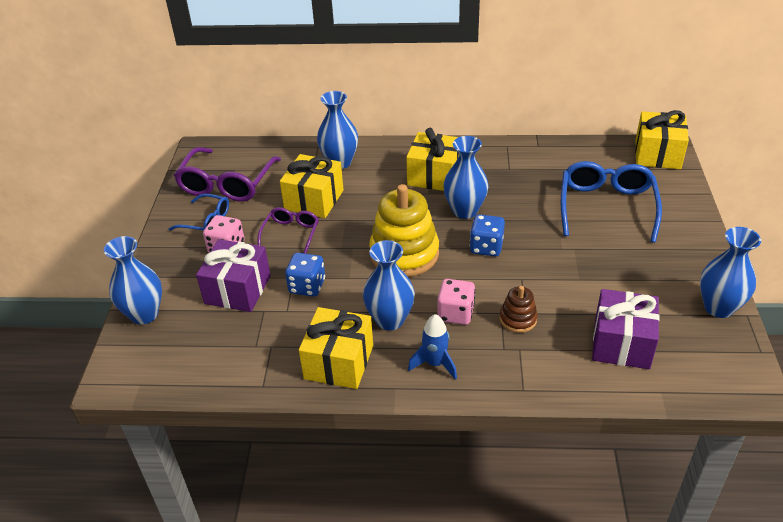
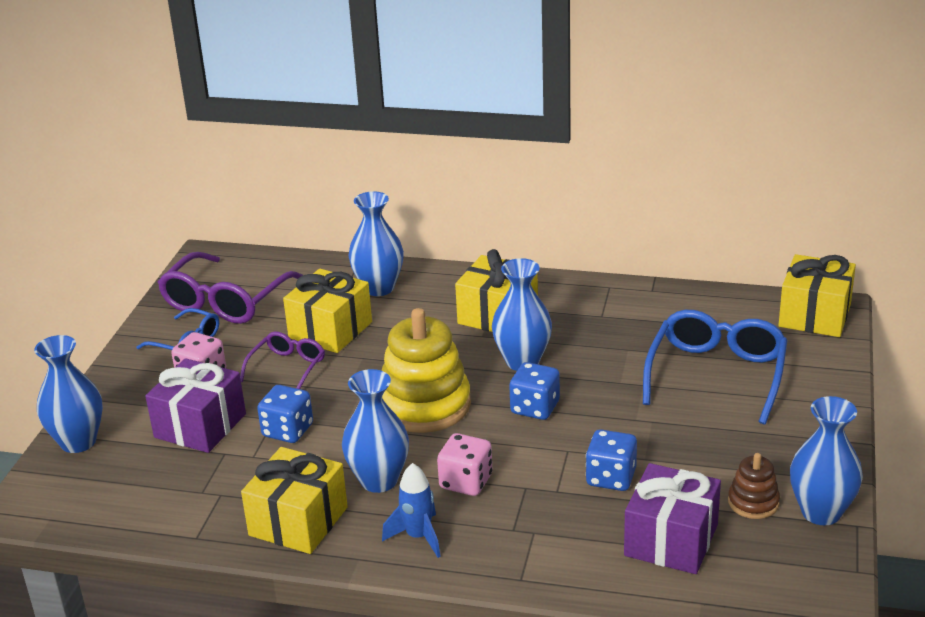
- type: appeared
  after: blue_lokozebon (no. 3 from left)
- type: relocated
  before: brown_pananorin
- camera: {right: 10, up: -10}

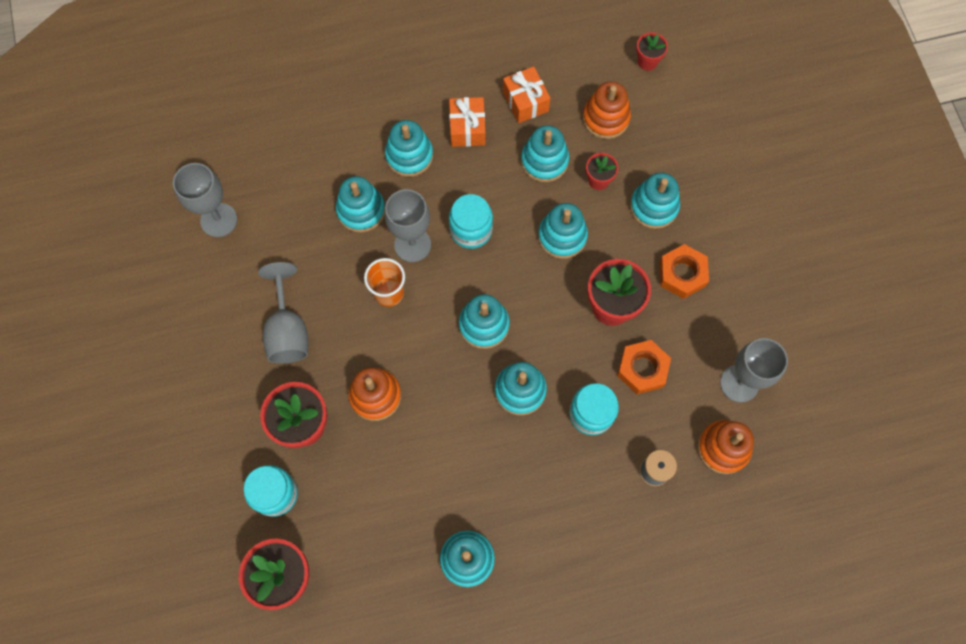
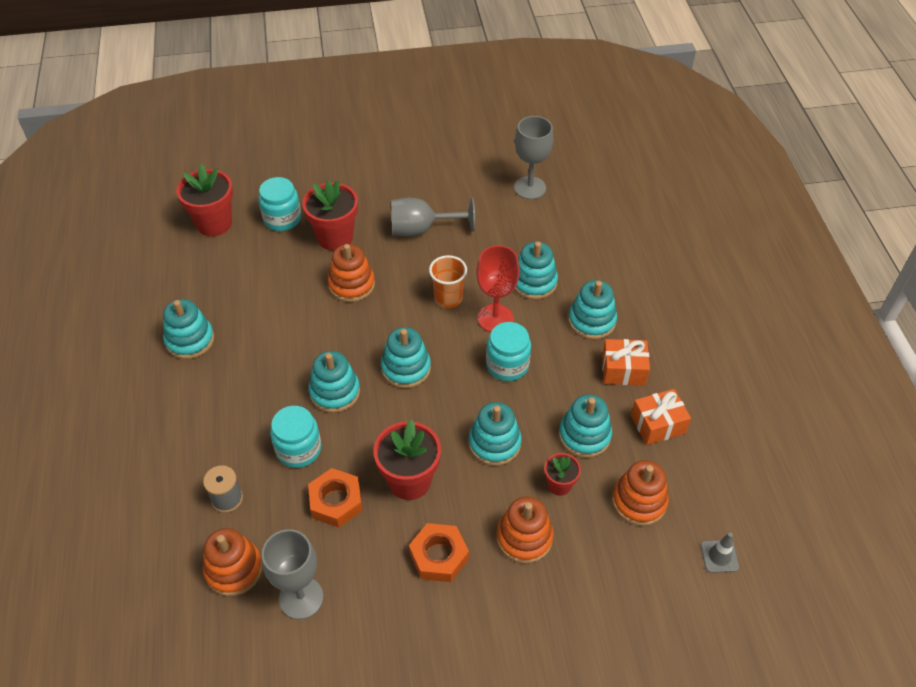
- type: exchanged
  before: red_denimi (no. 5 from left)
  after: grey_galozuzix
- type: colour
  before: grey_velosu (no. 3 from left)
  after: red_velosu
- type: colour
  before: turquoise_pananorin (no. 8 from left)
  after: orange_pananorin (no. 3 from left)
- camera: {right: 95, up: -20}

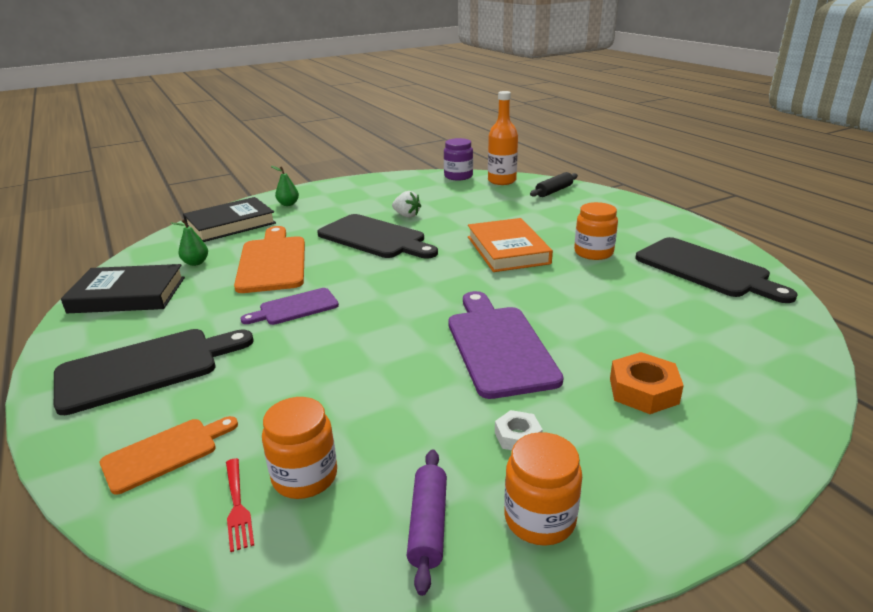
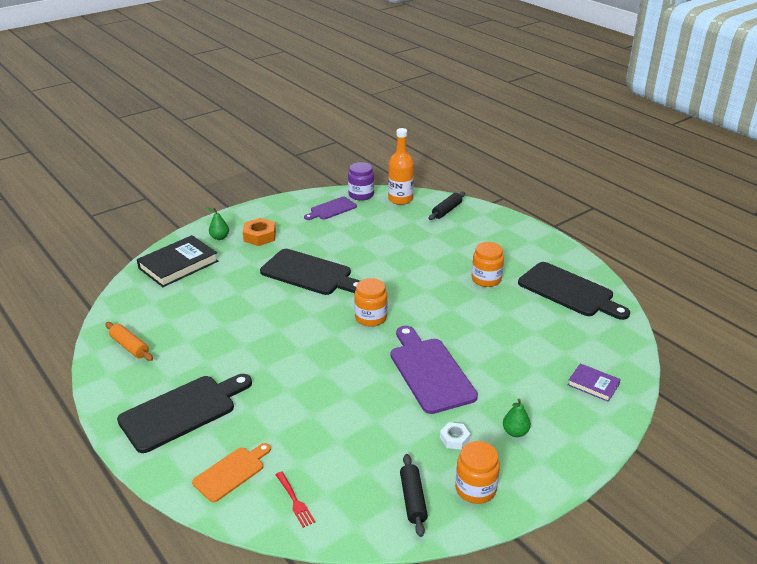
- type: missing
  before: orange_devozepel (no. 2 from left)
- type: missing
  before: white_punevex
- type: missing
  before: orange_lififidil
- type: appeared
  after: purple_lififidil
- type: relocated
  before: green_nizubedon (no. 1 from left in the first image)
  after: green_nizubedon (no. 2 from left)
- type: relocated
  before: purple_devozepel (no. 1 from left)
- type: relocated
  before: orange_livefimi (no. 1 from left)
- type: relocated
  before: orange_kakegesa
- type: exchanged
  before: black_lififidil (no. 1 from left)
  after: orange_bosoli
- type: colour
  before: purple_bosoli
  after: black_bosoli (no. 1 from left)
- camera: {right: -10, up: 5}

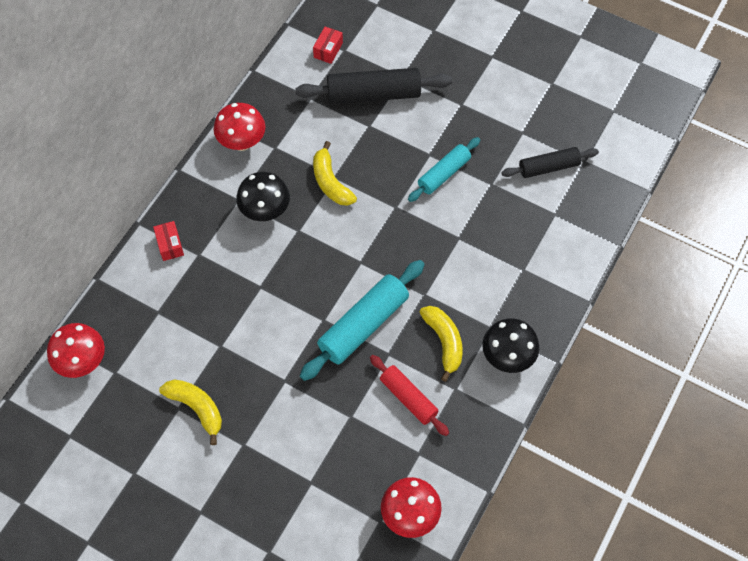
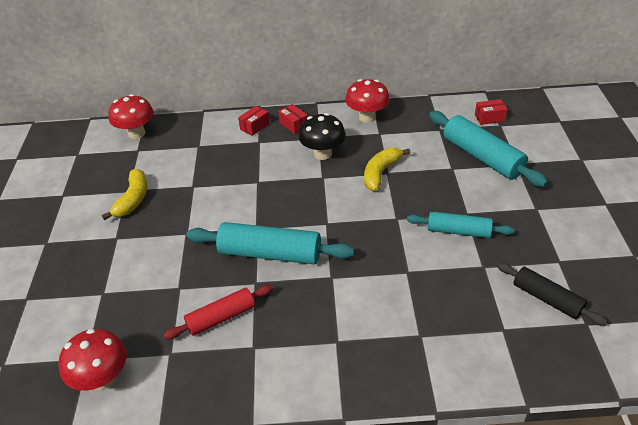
- type: missing
  before: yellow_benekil (no. 3 from left)
- type: missing
  before: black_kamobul (no. 2 from left)
- type: appeared
  after: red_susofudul (no. 2 from left)
- type: colour
  before: black_bosoli (no. 1 from left)
  after: turquoise_bosoli (no. 3 from left)
- type: spun
  before: red_bosoli
  turn: 45
- camera: {right: 60, up: -20}

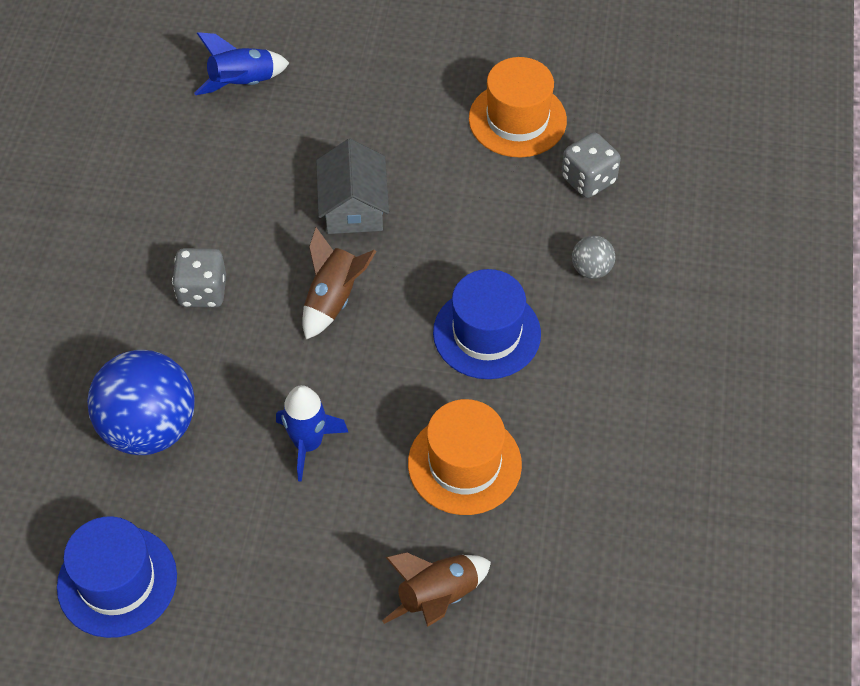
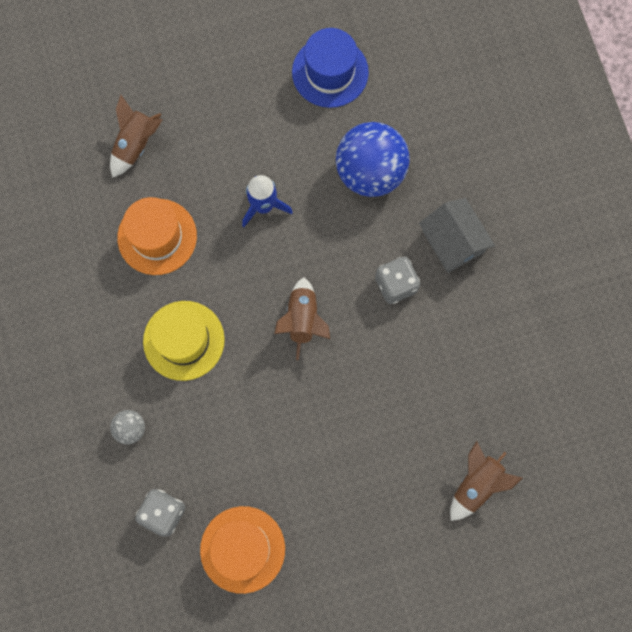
- type: relocated
  before: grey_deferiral
- type: colour
  before: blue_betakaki (no. 1 from left)
  after: brown_betakaki (no. 3 from left)
- type: colour
  before: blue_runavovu (no. 2 from left)
  after: yellow_runavovu
- camera: {right: 155, up: 20}

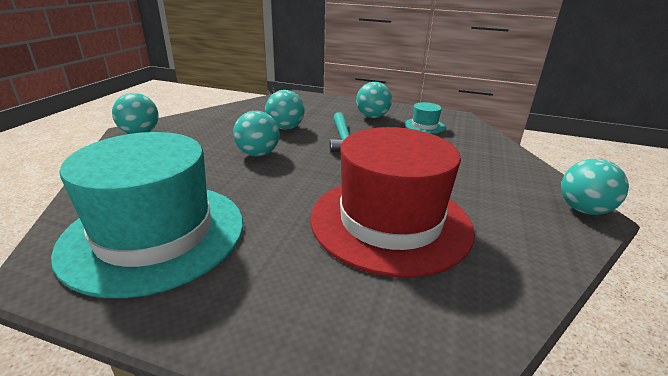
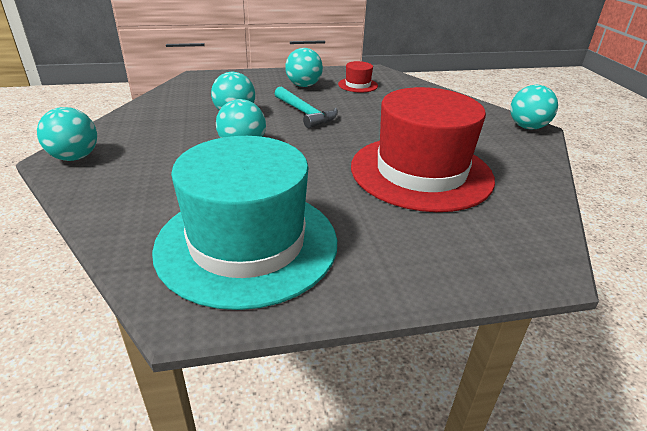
- type: colour
  before: turquoise_runavovu (no. 2 from left)
  after: red_runavovu (no. 1 from left)
- camera: {right: -30, up: 5}

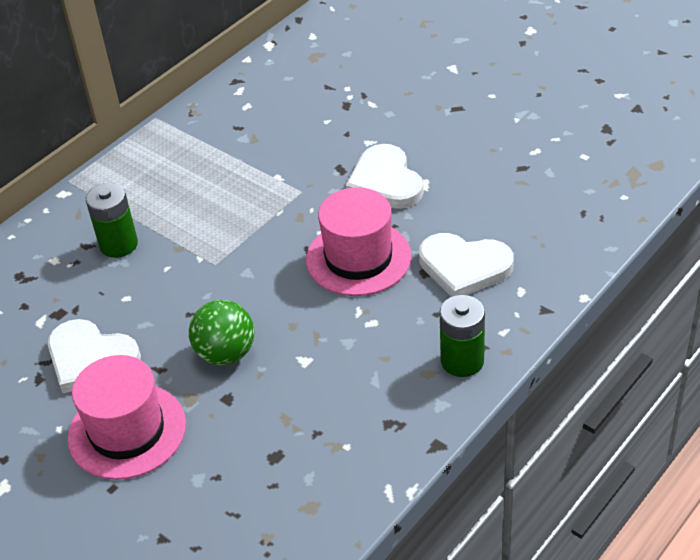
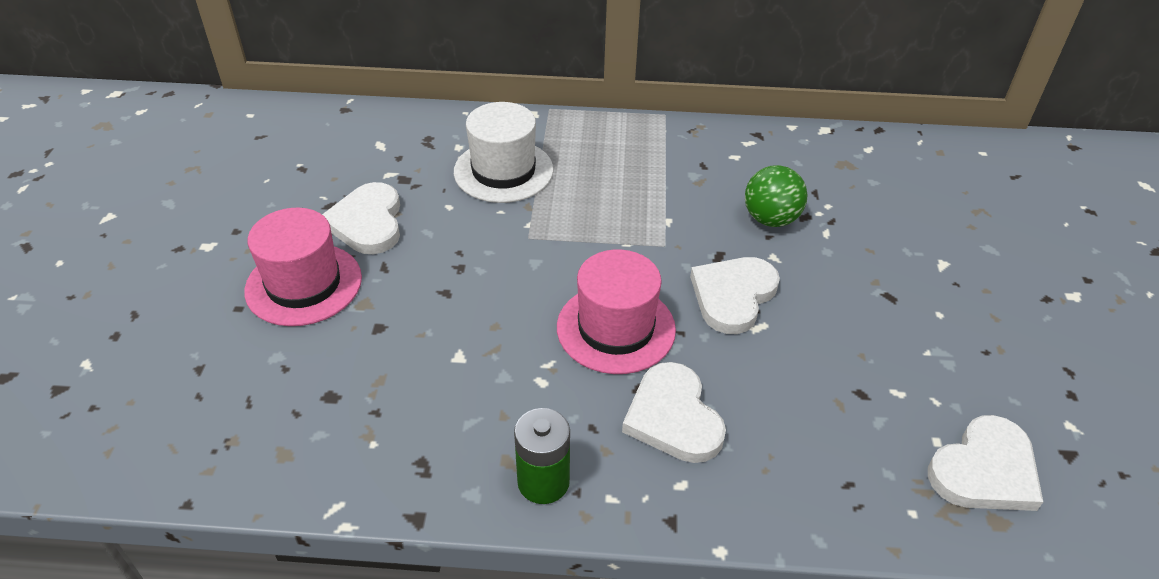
- type: appeared
  after: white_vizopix (no. 4 from left)
- type: relocated
  before: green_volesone
- type: exchanged
  before: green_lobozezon (no. 1 from left)
  after: white_runavovu
- camera: {right: 50, up: 0}

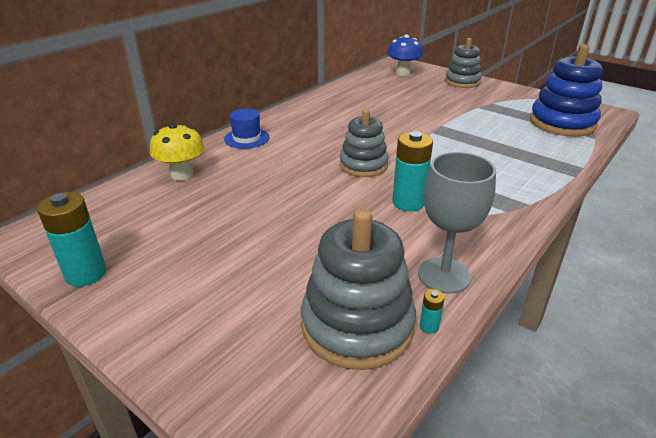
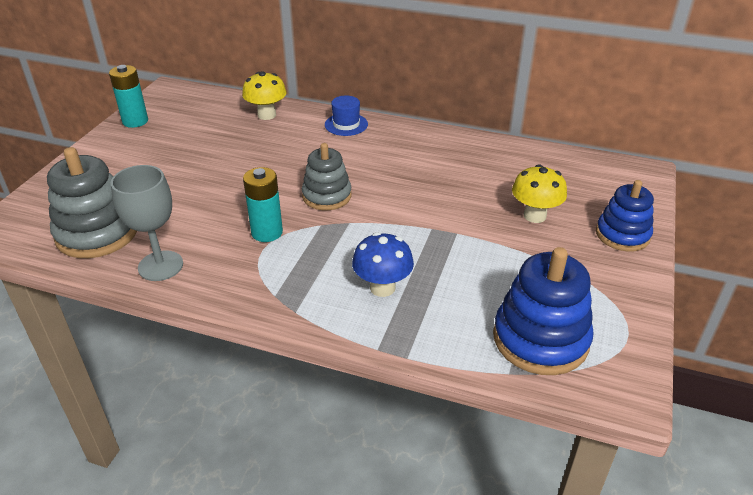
- type: missing
  before: turquoise_lobozezon (no. 3 from left)
- type: appeared
  after: yellow_kamobul (no. 2 from left)
- type: relocated
  before: blue_kamobul
- type: colour
  before: grey_pananorin (no. 3 from left)
  after: blue_pananorin (no. 2 from left)
- camera: {right: 70, up: 5}

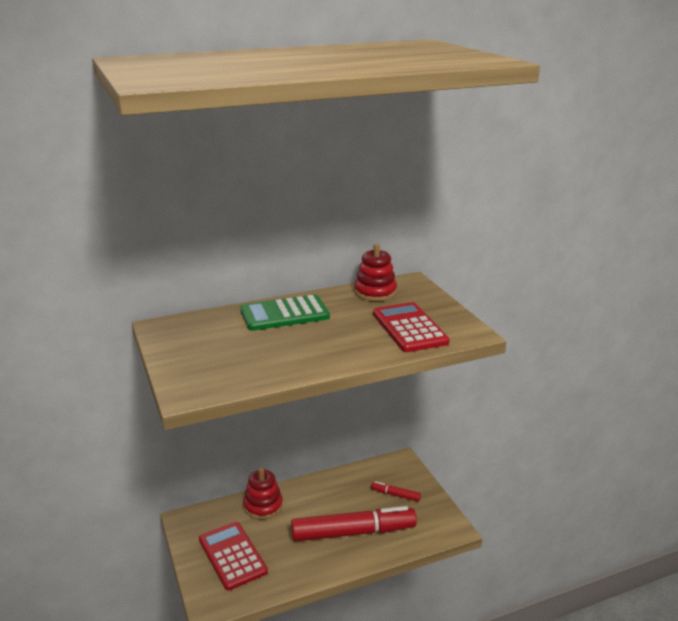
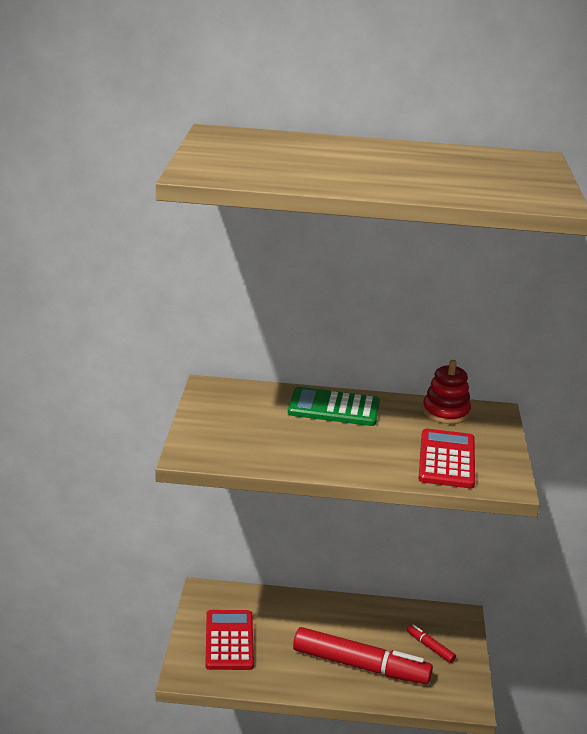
- type: missing
  before: red_pananorin (no. 1 from left)
- camera: {right: 25, up: 0}

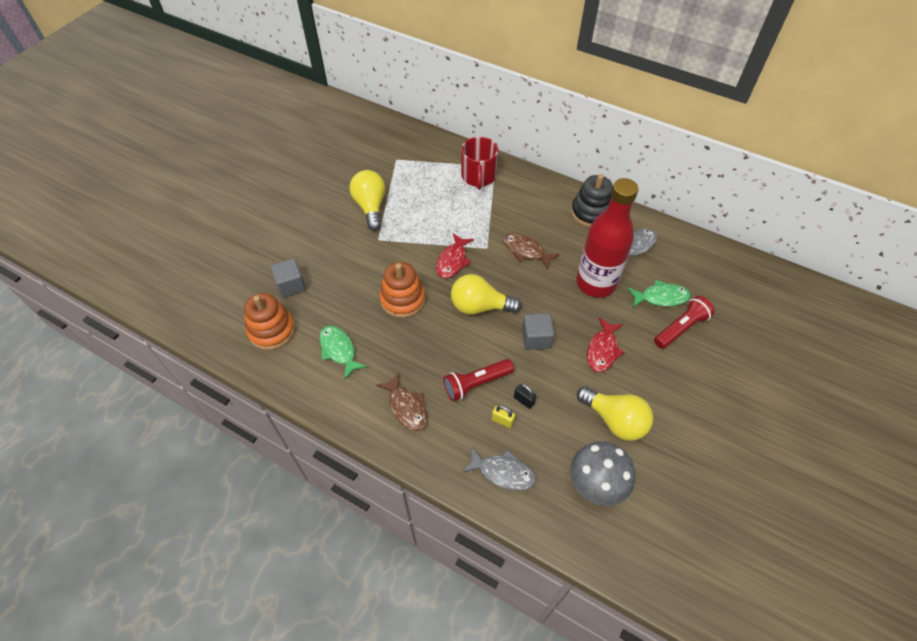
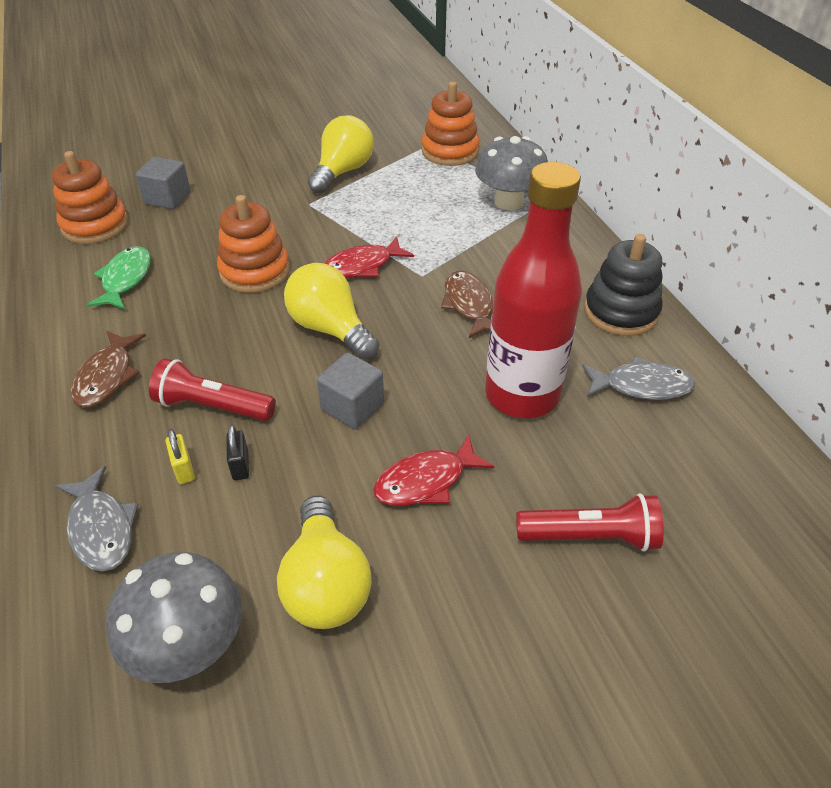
- type: missing
  before: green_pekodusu (no. 2 from left)
- type: appeared
  after: orange_pananorin (no. 3 from left)
- type: exchanged
  before: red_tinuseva
  after: grey_kamobul (no. 2 from left)
- camera: {right: 40, up: -10}

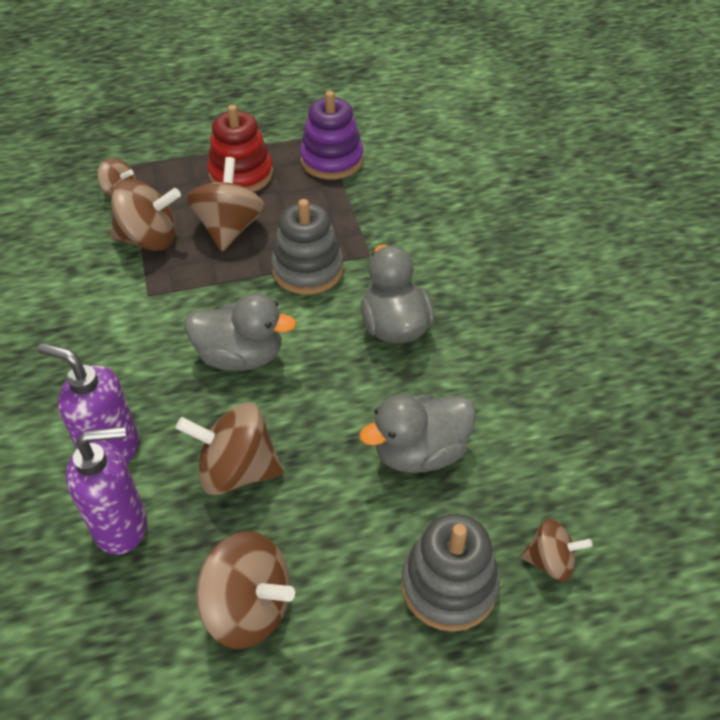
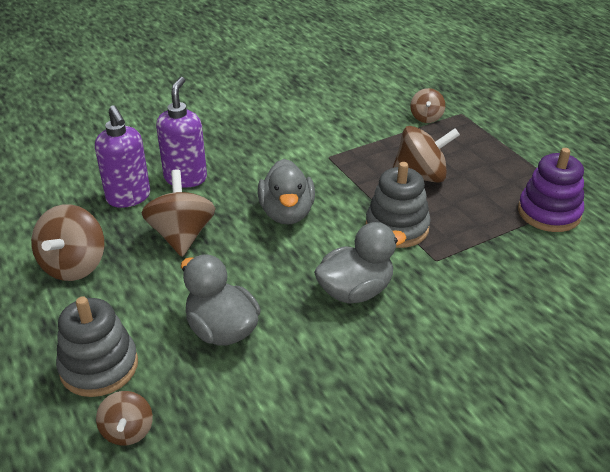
- type: missing
  before: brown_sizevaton (no. 2 from left)
- type: missing
  before: red_pananorin
- camera: {right: 75, up: -10}

